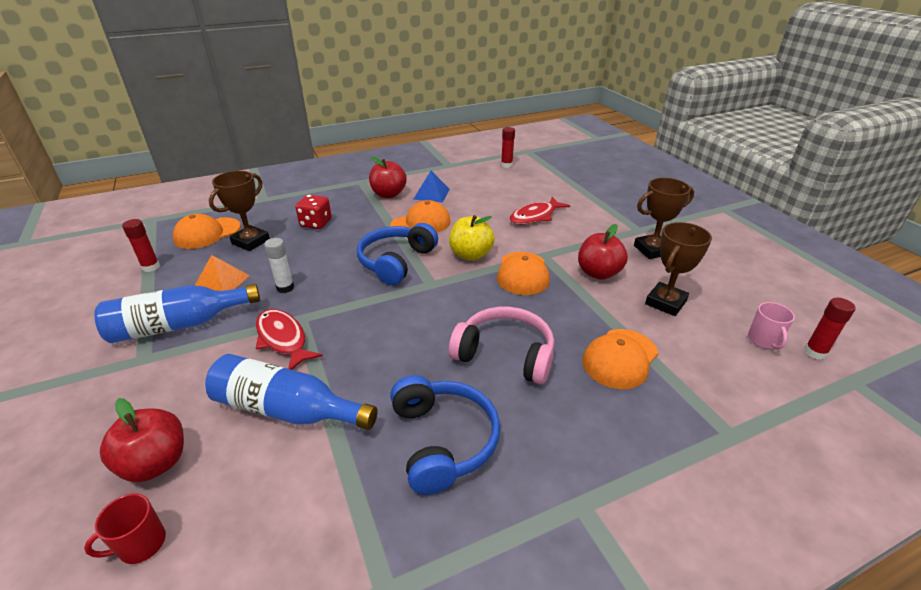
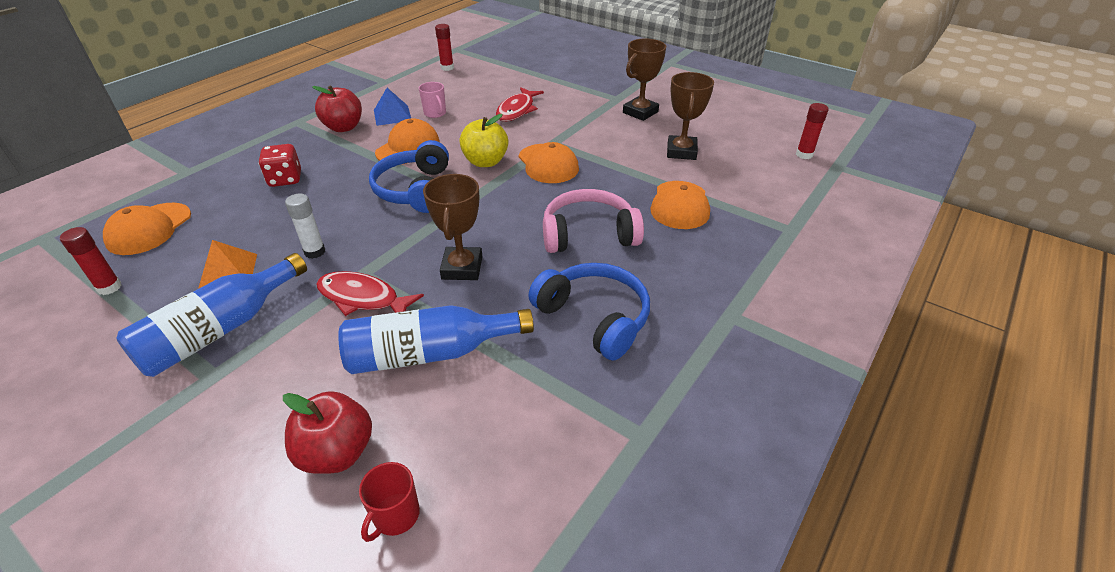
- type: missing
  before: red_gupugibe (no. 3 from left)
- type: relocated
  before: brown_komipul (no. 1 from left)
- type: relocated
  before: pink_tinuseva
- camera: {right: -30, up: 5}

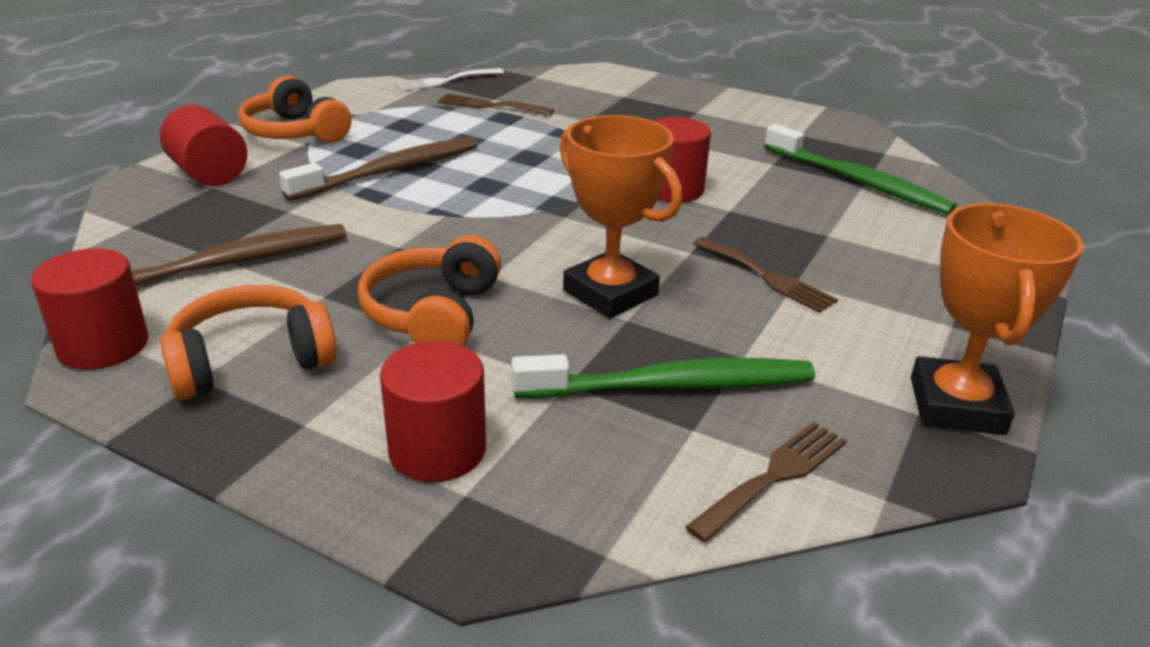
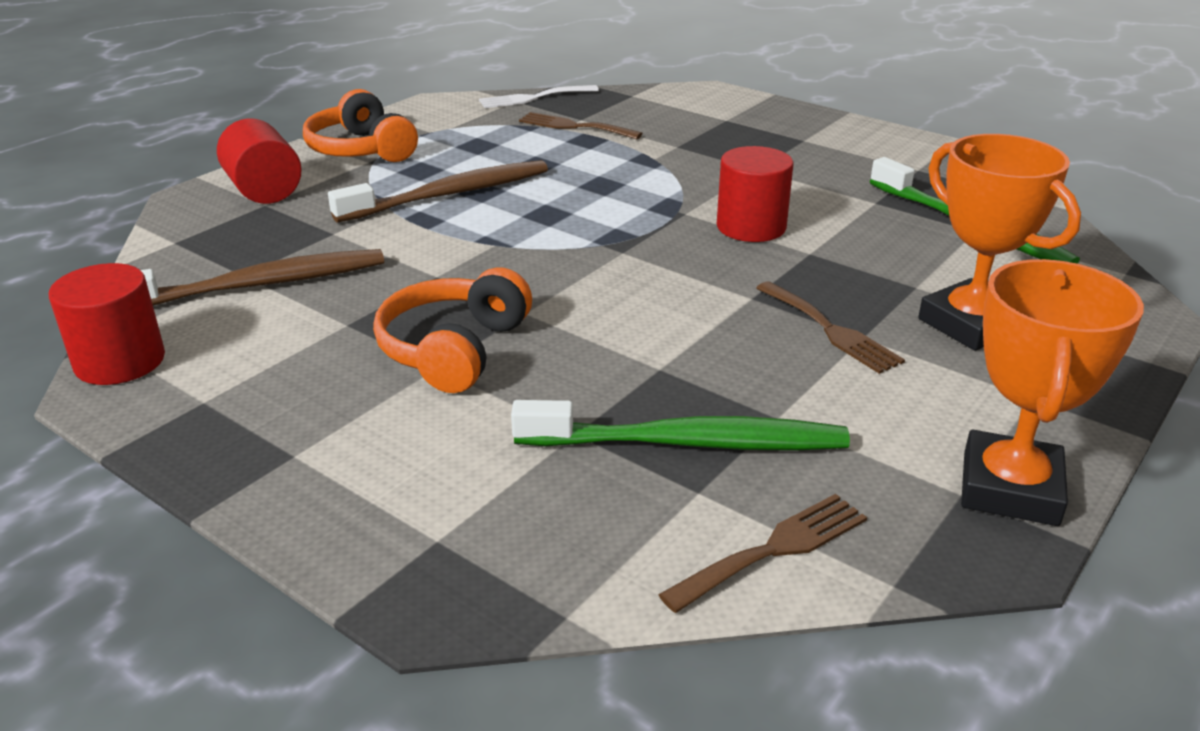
- type: missing
  before: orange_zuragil (no. 1 from left)
- type: missing
  before: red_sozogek (no. 3 from left)
- type: relocated
  before: orange_komipul (no. 1 from left)
- camera: {right: 10, up: 0}

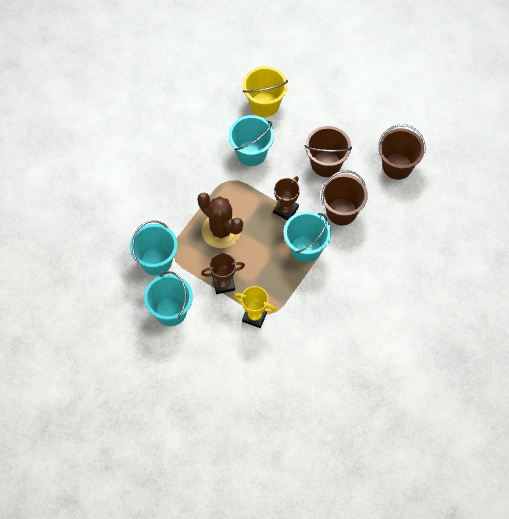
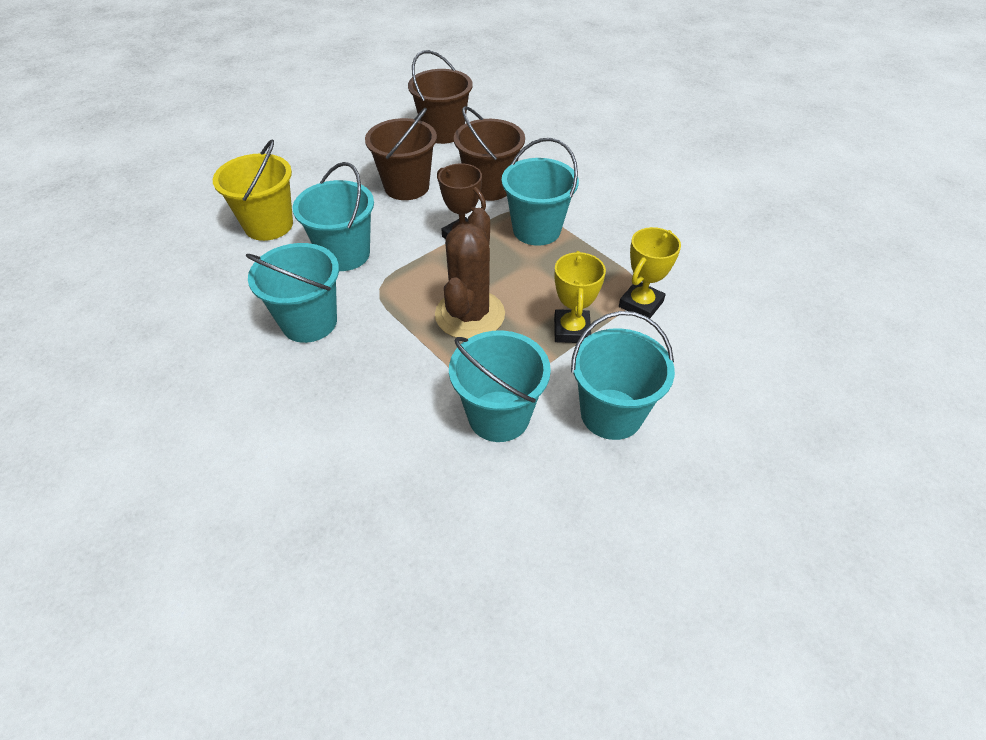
- type: appeared
  after: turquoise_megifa (no. 1 from left)
- type: colour
  before: brown_komipul (no. 1 from left)
  after: yellow_komipul (no. 1 from left)
- type: spun
  before: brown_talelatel
  turn: -45
- camera: {right: -75, up: -15}

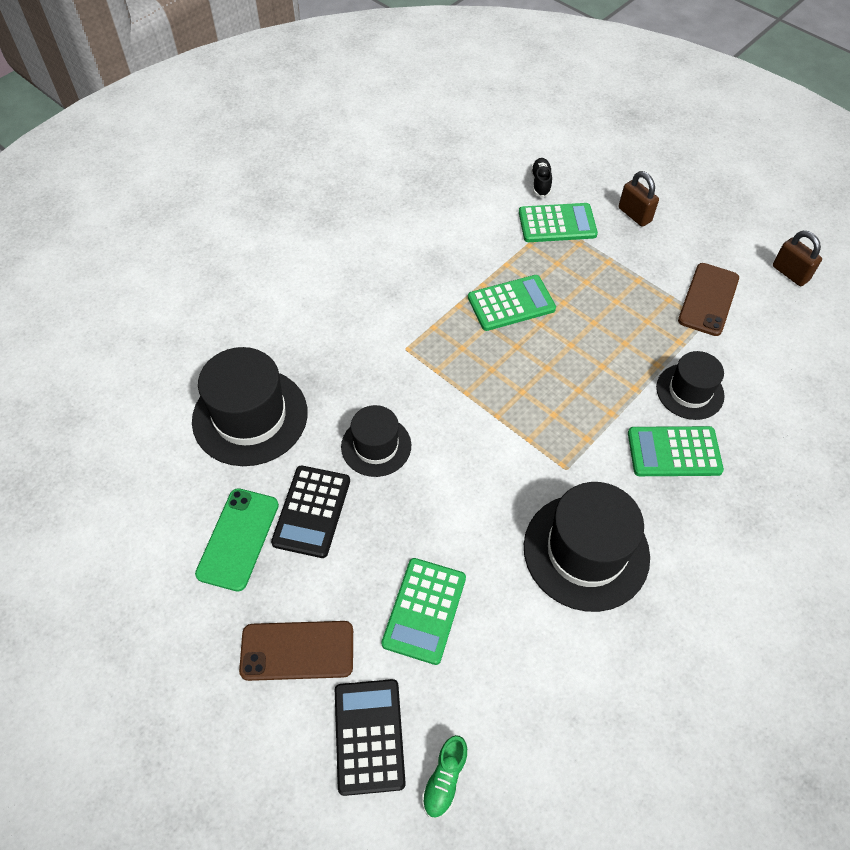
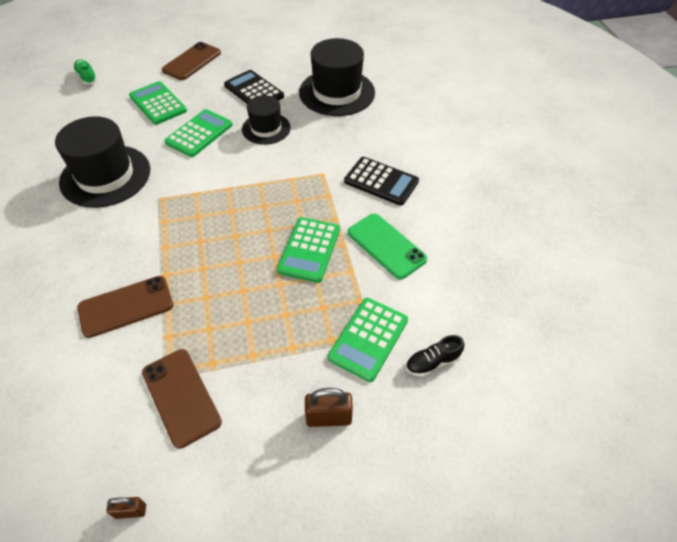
- type: relocated
  before: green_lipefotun
- type: relocated
  before: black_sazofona (no. 2 from left)
- type: relocated
  before: green_sazofona (no. 4 from left in the first image)
  after: green_sazofona (no. 2 from left)
- type: exchanged
  before: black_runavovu (no. 4 from left)
  after: brown_lipefotun (no. 1 from left)
- type: spun
  before: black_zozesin
  turn: 120
- type: size
  before: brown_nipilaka (no. 2 from left in the first image)
  scale: 0.61
- camera: {right: 125, up: -5}

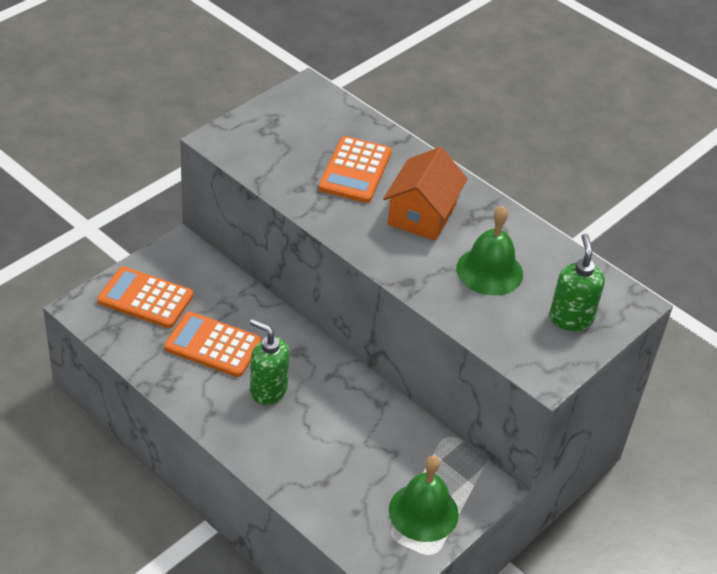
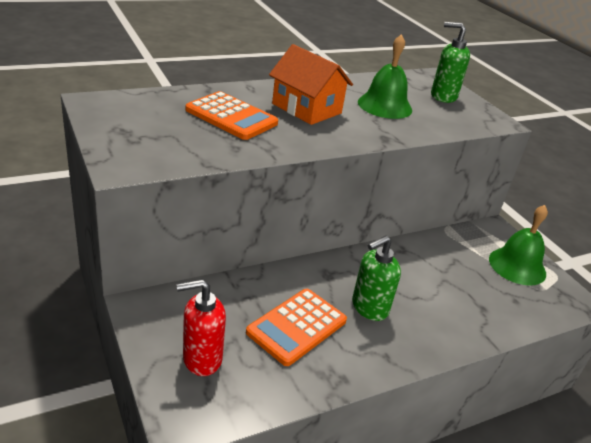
- type: exchanged
  before: orange_sazofona (no. 1 from left)
  after: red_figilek
- camera: {right: -70, up: -10}

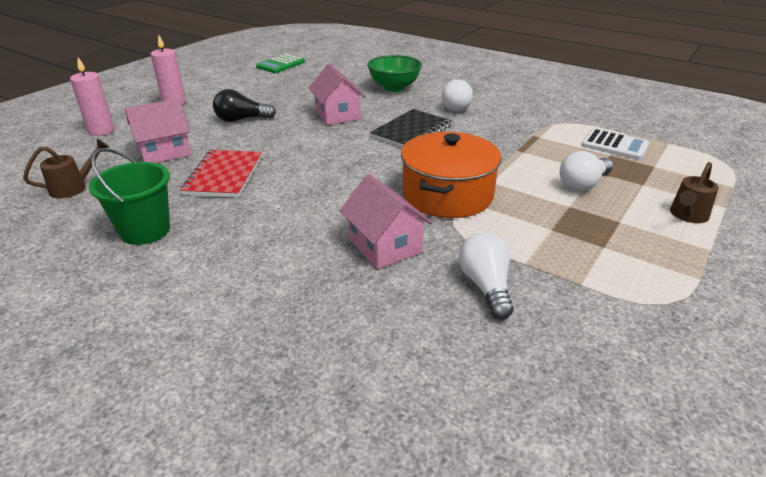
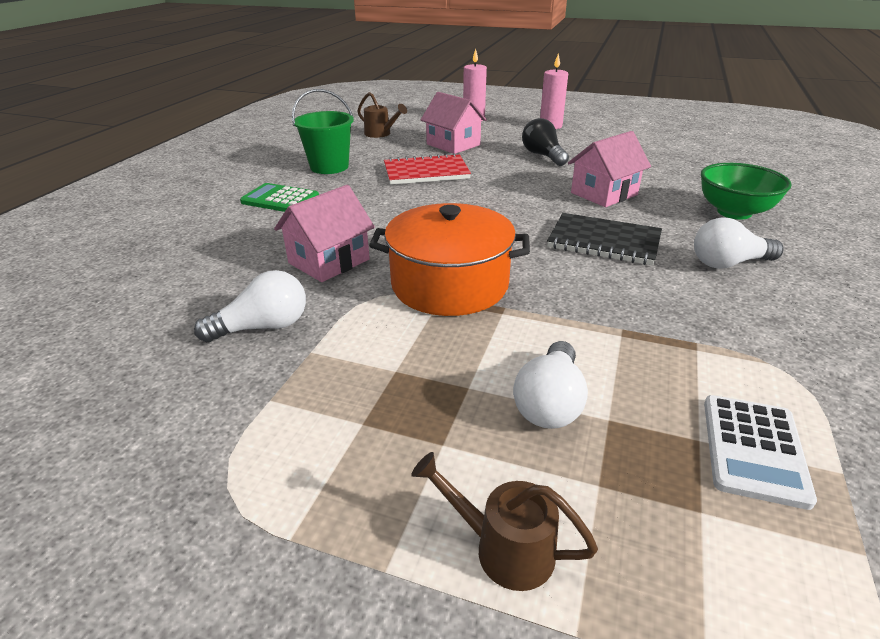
- type: relocated
  before: green_sazofona
- type: spun
  before: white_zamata (no. 3 from left in the first image)
  turn: -105
- camera: {right: 75, up: 0}

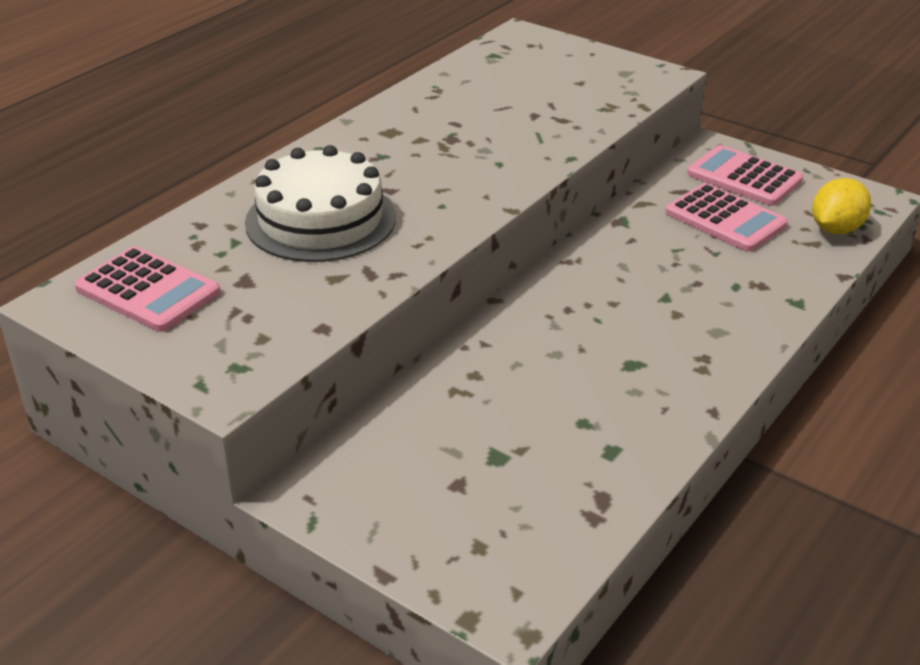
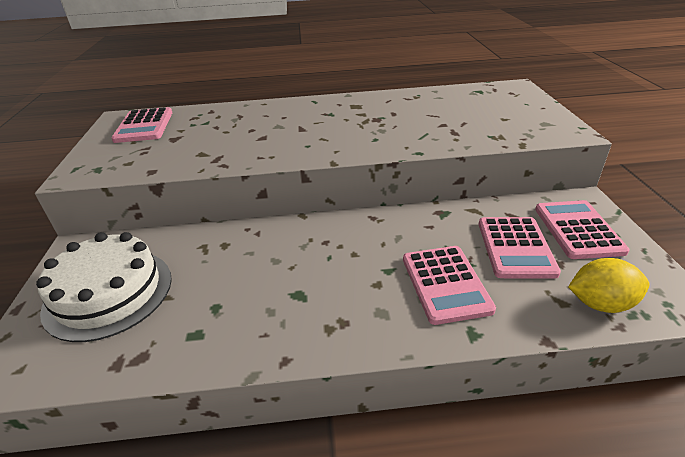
- type: appeared
  after: pink_sazofona (no. 2 from left)
- type: relocated
  before: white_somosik
- camera: {right: 50, up: 0}

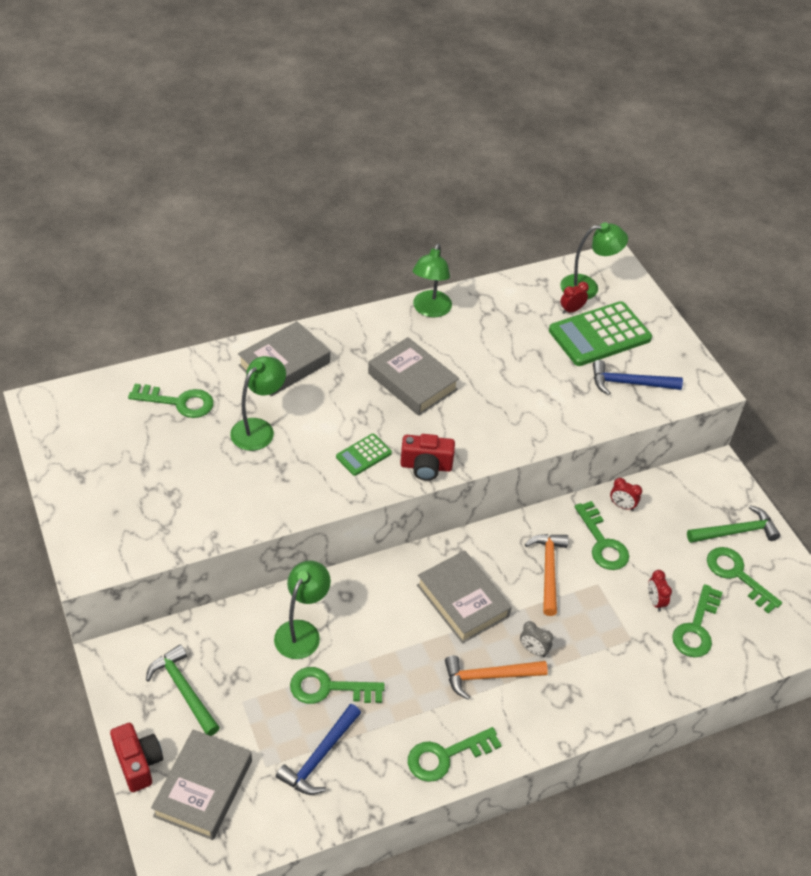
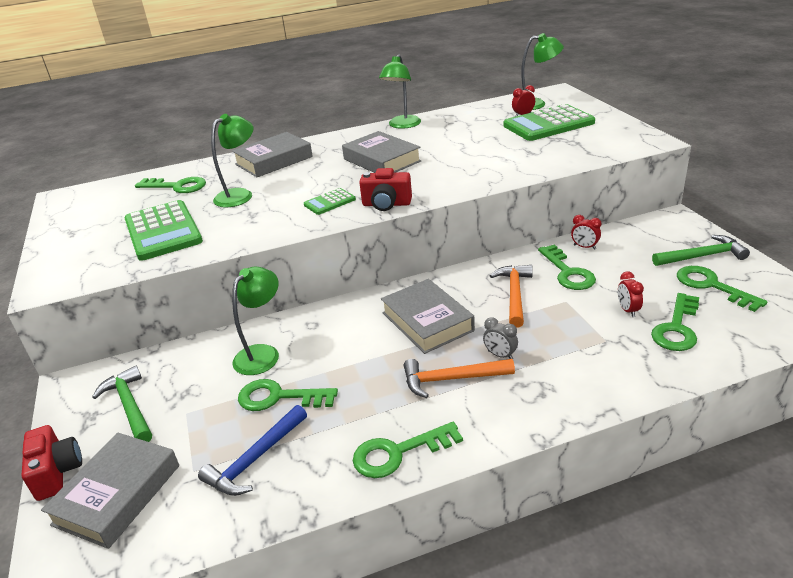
- type: missing
  before: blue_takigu (no. 2 from left)
- type: appeared
  after: green_sazofona (no. 1 from left)
- camera: {right: 10, up: -15}

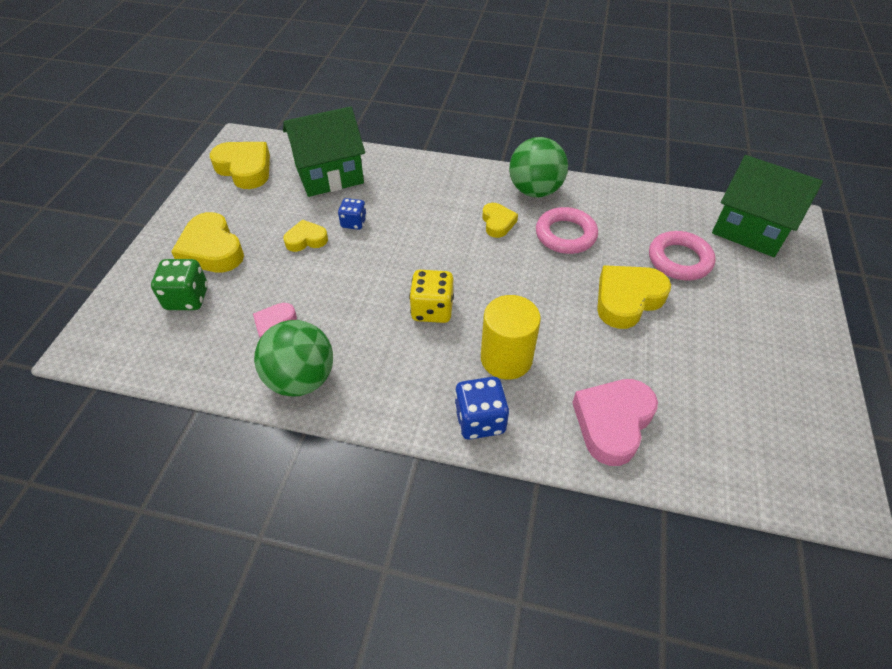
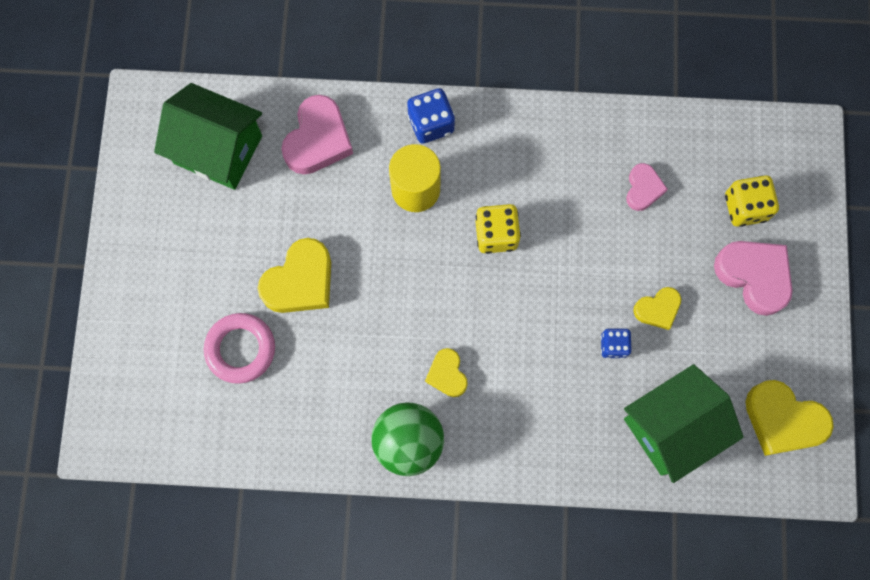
- type: missing
  before: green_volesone (no. 1 from left)
- type: missing
  before: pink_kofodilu (no. 1 from left)
- type: relocated
  before: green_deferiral (no. 2 from left in the first image)
  after: green_deferiral (no. 1 from left)
- type: colour
  before: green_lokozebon
  after: yellow_lokozebon (no. 2 from left)
- type: colour
  before: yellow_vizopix (no. 1 from left)
  after: pink_vizopix (no. 3 from left)
- camera: {right: 170, up: 25}

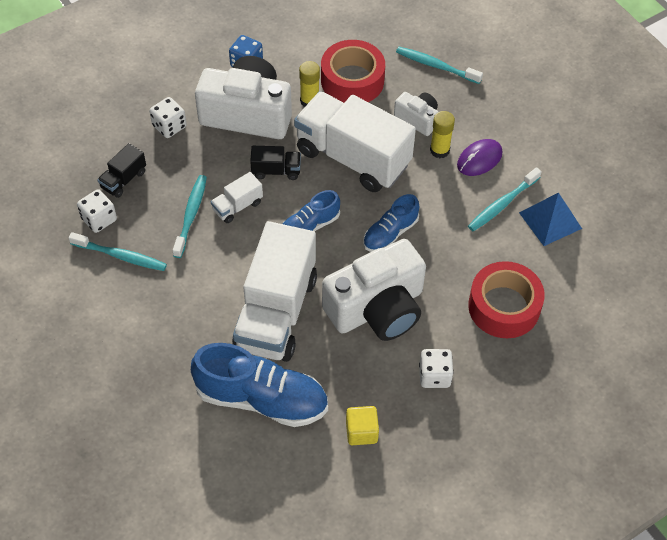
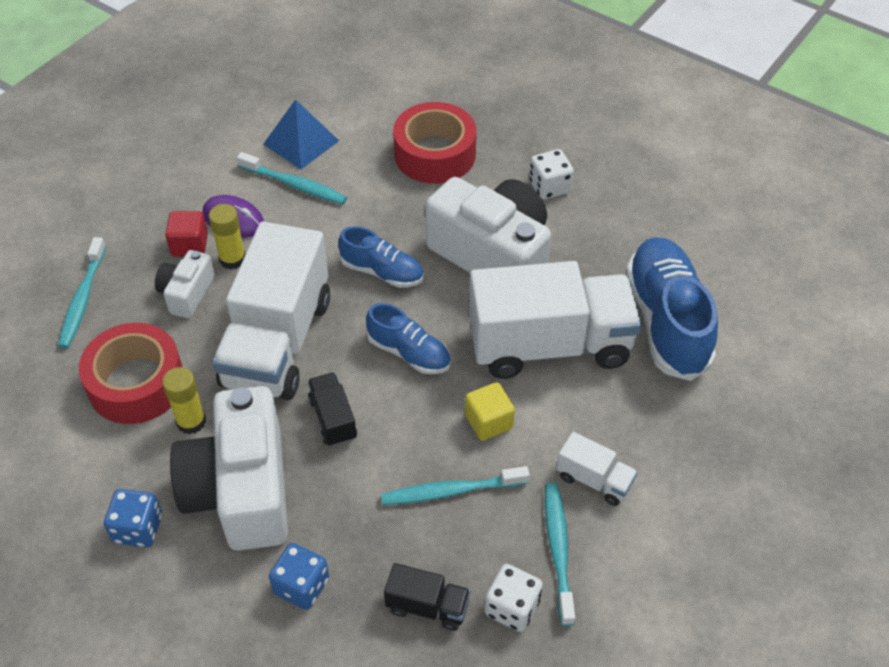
- type: appeared
  after: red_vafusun
- type: relocated
  before: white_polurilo (no. 1 from left in the first image)
  after: white_polurilo (no. 3 from left)
- type: relocated
  before: yellow_vafusun
- type: colour
  before: white_lokozebon (no. 2 from left)
  after: blue_lokozebon (no. 2 from left)
- camera: {right: -110, up: -5}

